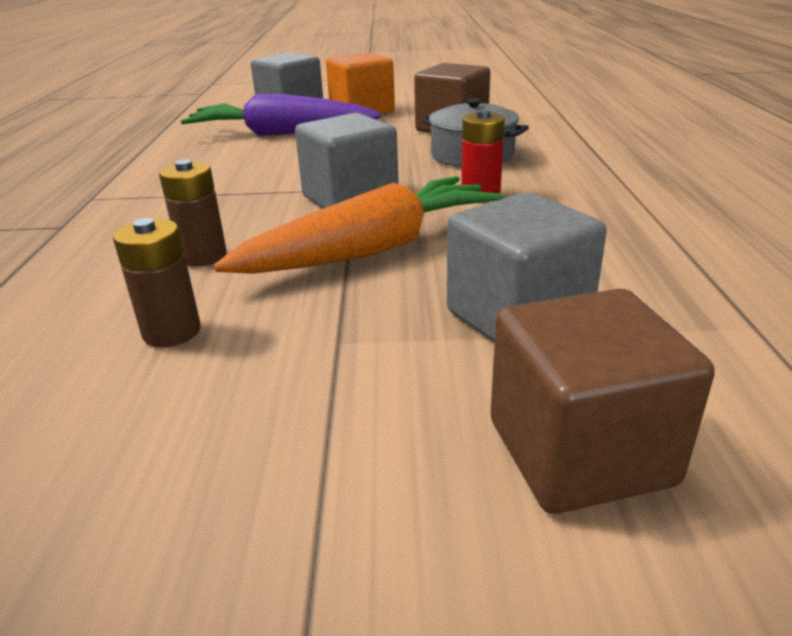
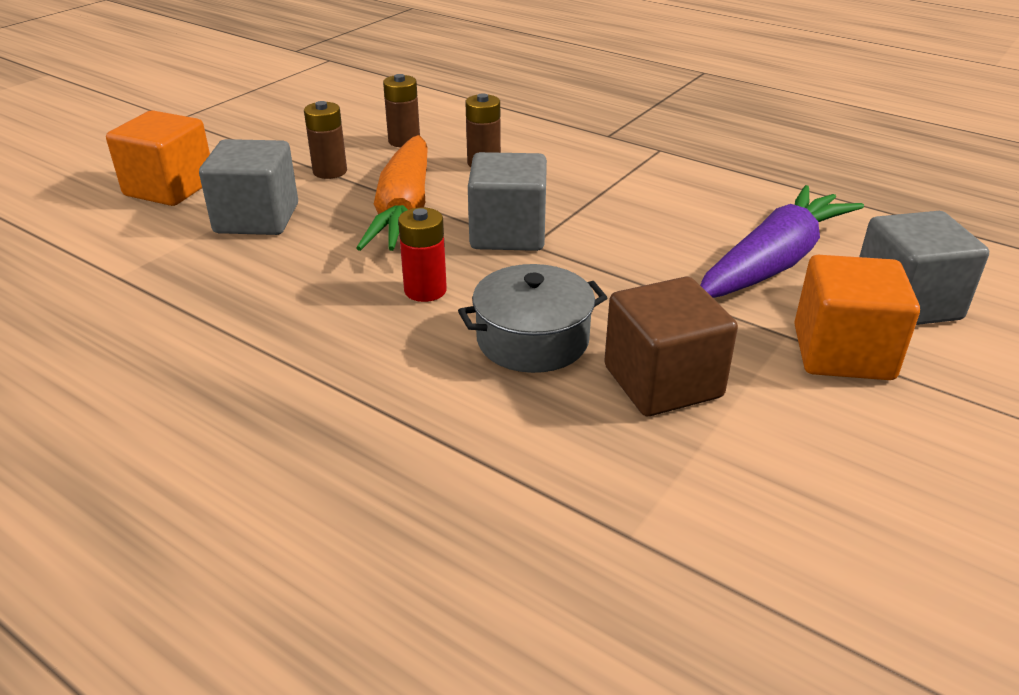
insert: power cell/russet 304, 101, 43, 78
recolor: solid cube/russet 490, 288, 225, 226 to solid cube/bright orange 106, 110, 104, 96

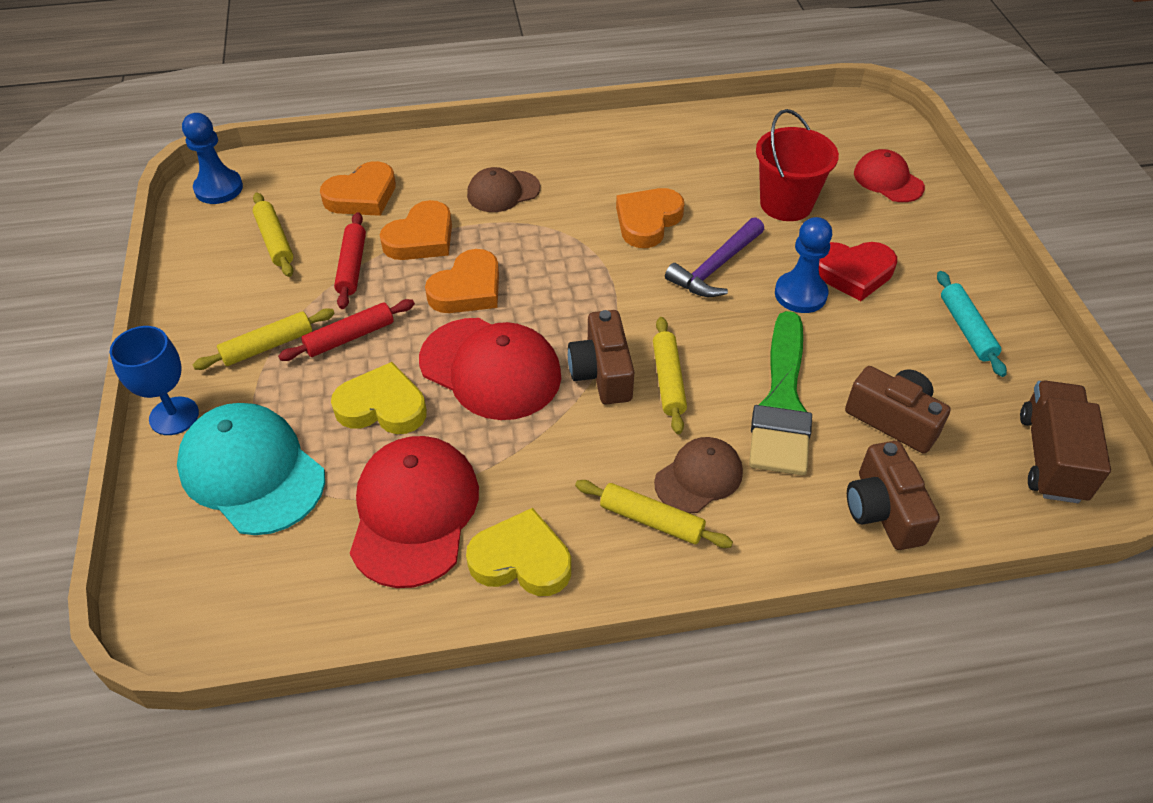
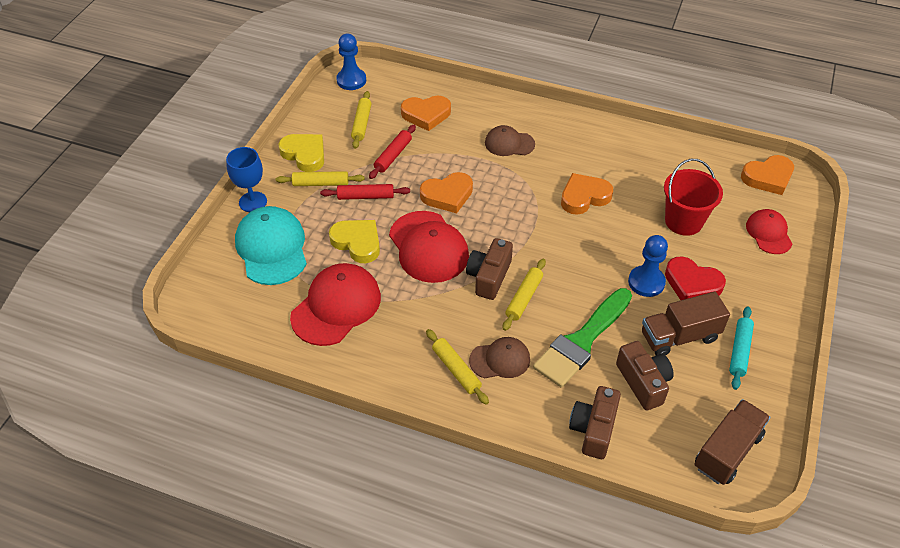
delete: claw hammer/purple 665, 217, 99, 80
insert: toy truck/russet 642, 291, 88, 65
move: heart shape/golden 466, 508, 105, 88 to 279, 134, 45, 38; heart shape/bright orange 380, 200, 72, 60 to 741, 155, 53, 40

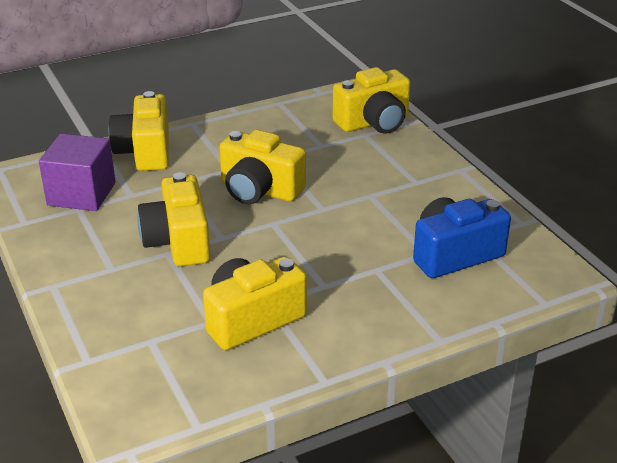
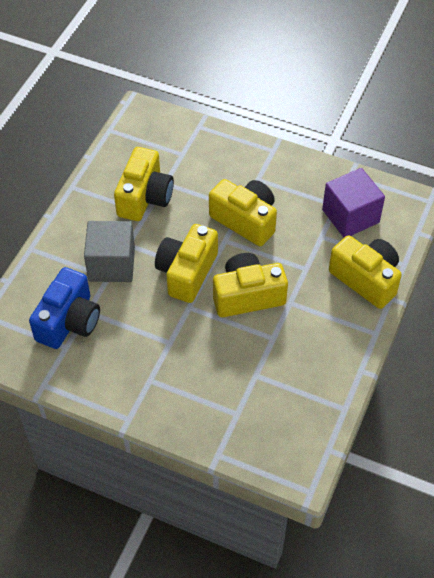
insert: solid cube/ash-grey 84, 221, 51, 61
move: photo camera/golden 332, 67, 78, 67 to 155, 224, 63, 79

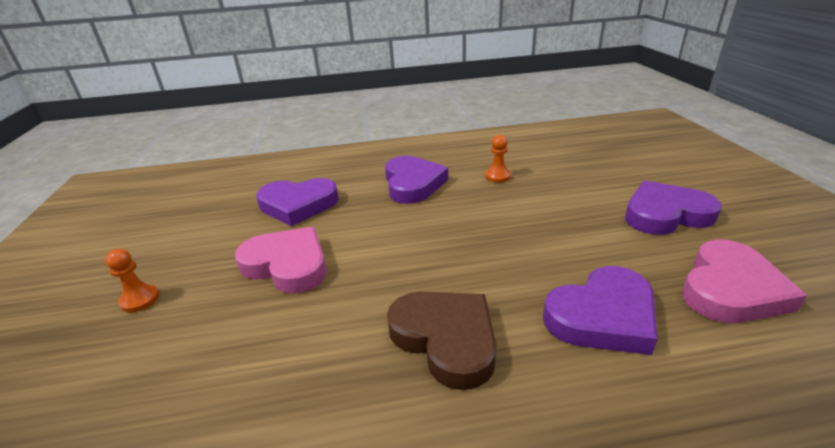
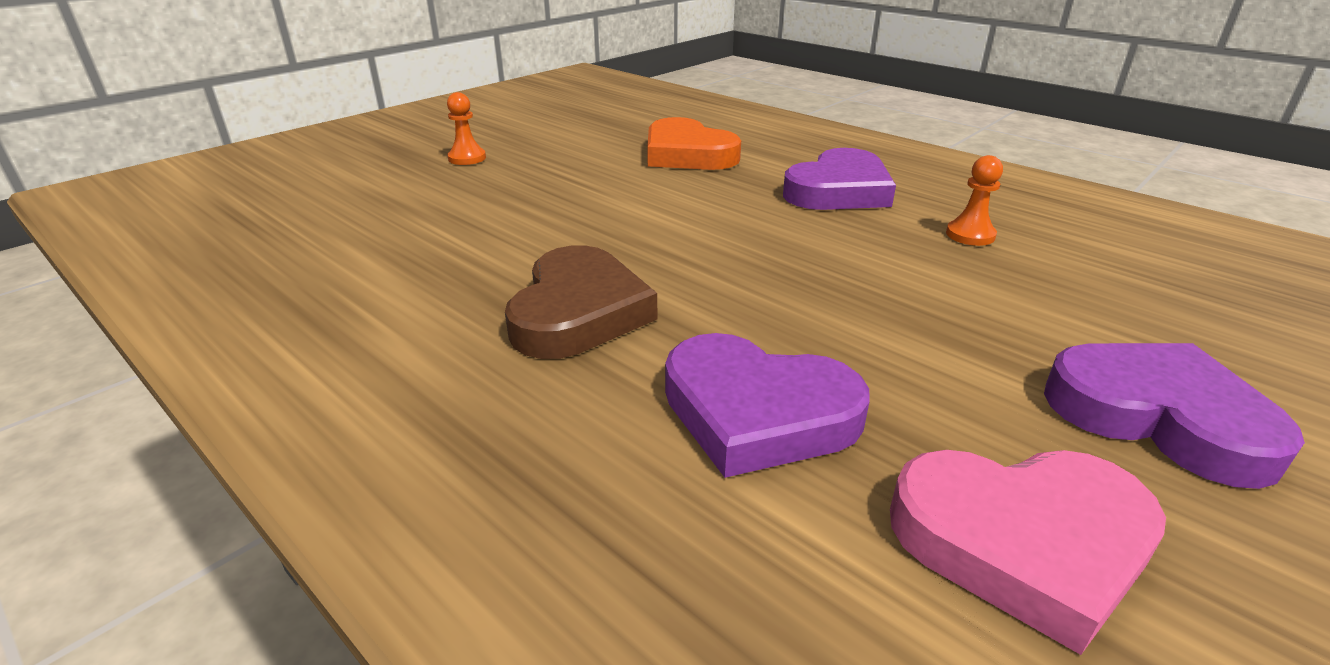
delete: heart shape/rosy 235, 227, 91, 67
recolor: heart shape/purple 256, 178, 83, 48 to heart shape/bright orange 647, 117, 94, 53

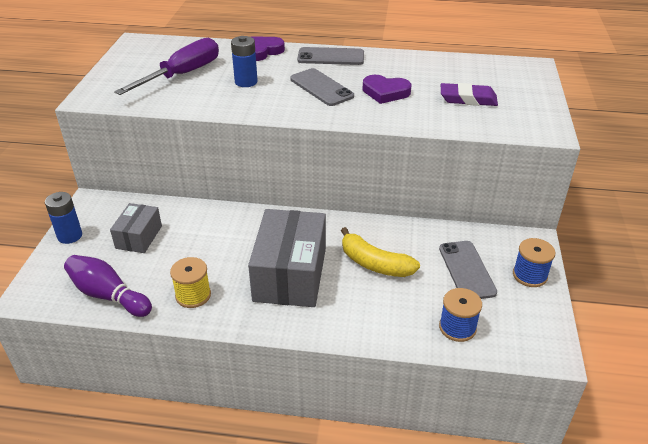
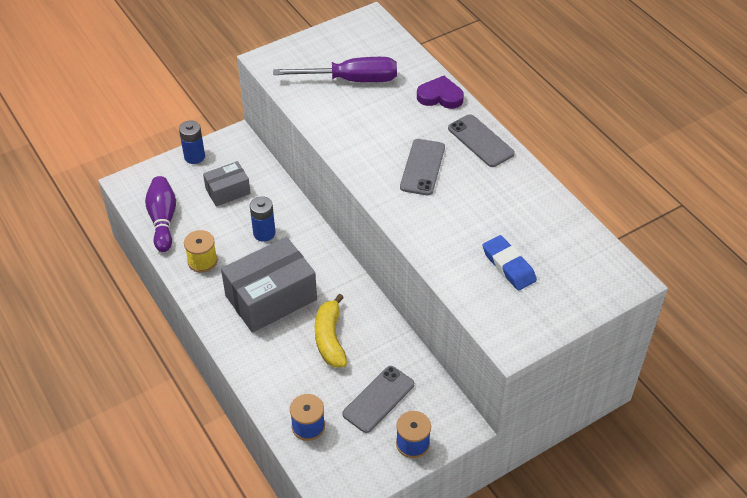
delete: heart shape/purple 363, 75, 48, 29
move: power cell/royal blue 231, 36, 27, 51 to 250, 196, 25, 46
recolor: eraser/purple 441, 83, 57, 23 to eraser/royal blue 483, 235, 54, 56

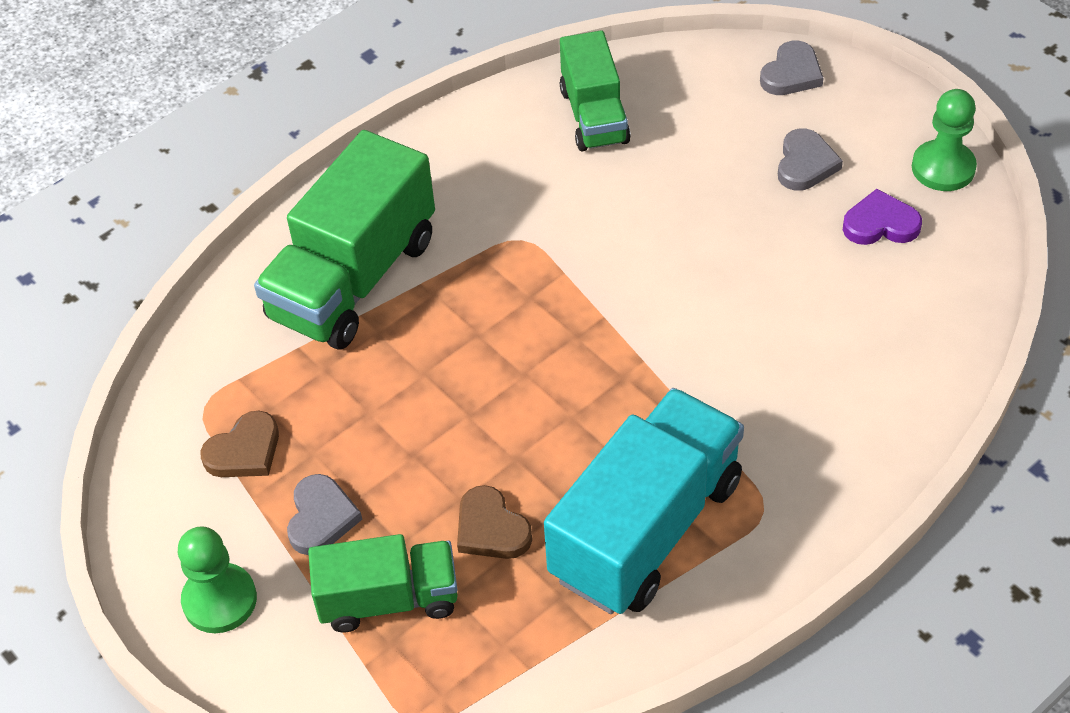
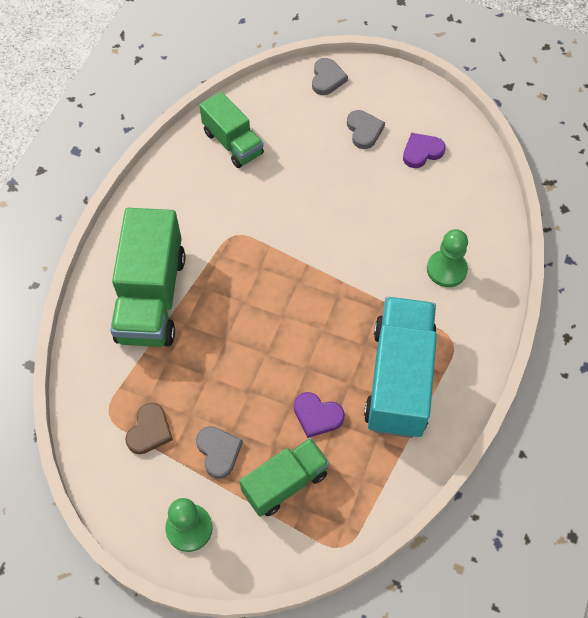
move: chess pawn/emerald 912, 89, 65, 102 to 427, 229, 41, 58
recolor: heart shape/russet 457, 485, 75, 74 to heart shape/purple 294, 392, 51, 46

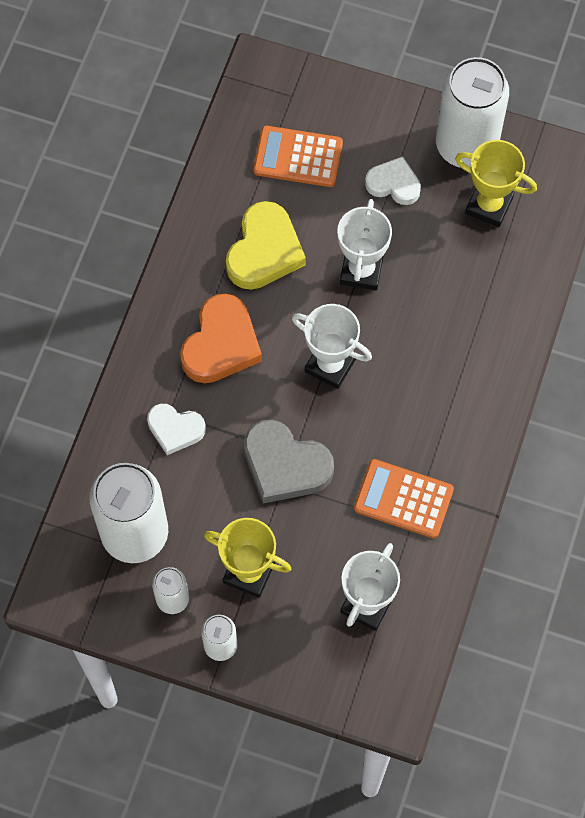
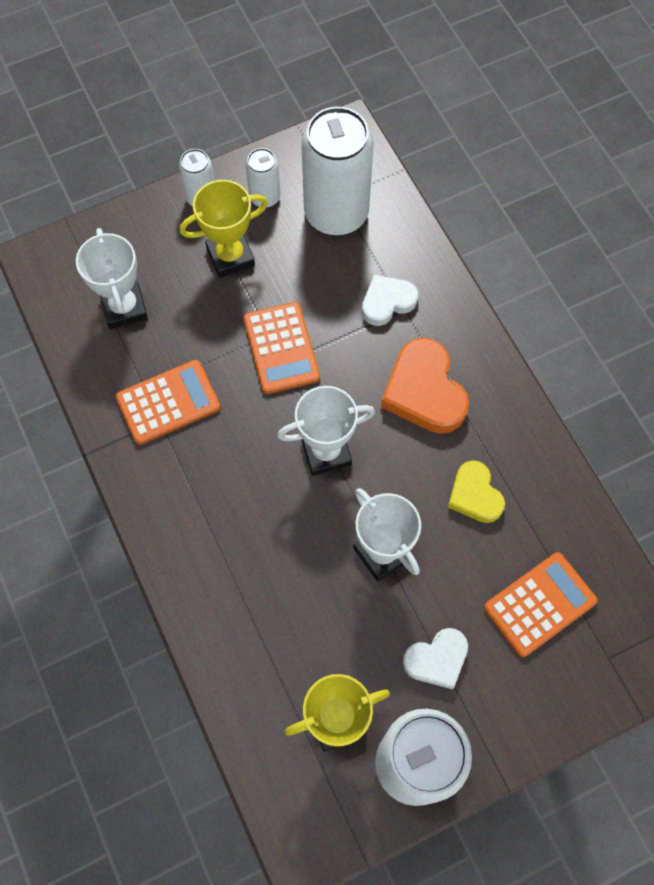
replace: heart shape/ash-grey 244, 419, 90, 85 to calculator/bright orange 244, 302, 76, 92
resize: heart shape/golden 226, 201, 80, 89 = 448, 460, 57, 63 x0.62

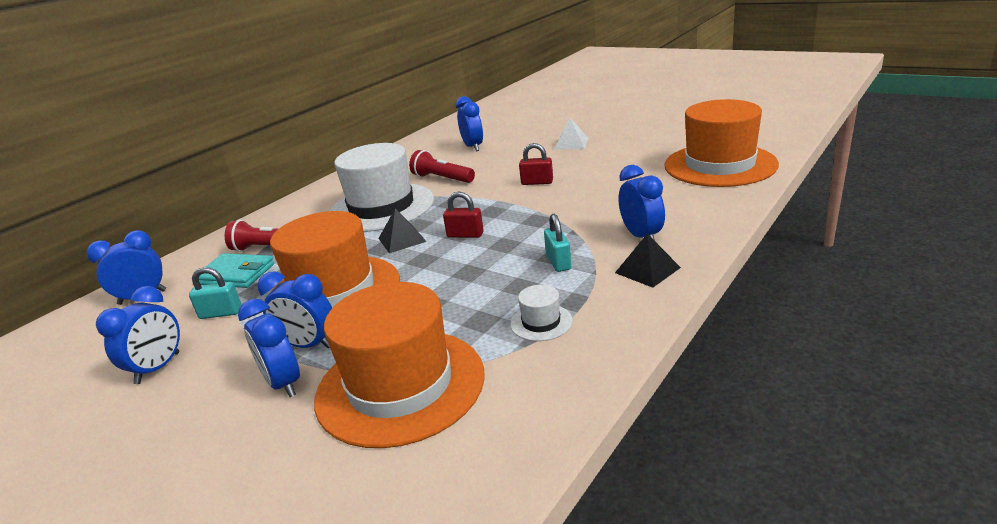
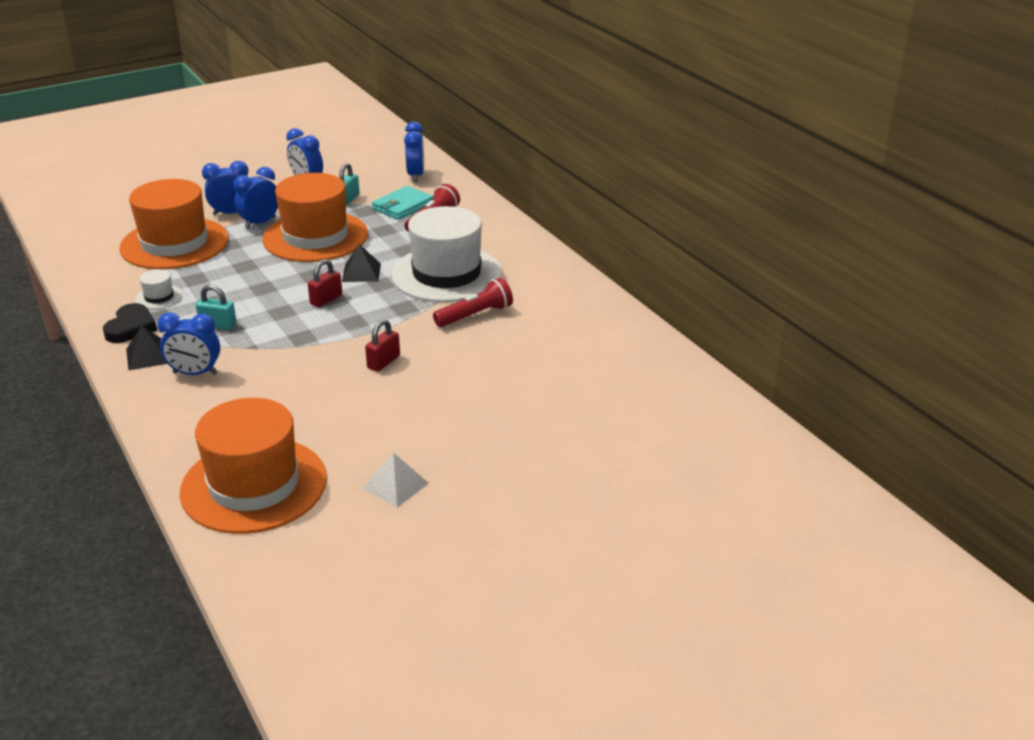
delete: bedside clock/royal blue 456, 96, 27, 56
insert: heart shape/black 103, 303, 54, 40
move: solid pyramid/pure white 554, 117, 34, 33 to 362, 453, 67, 55

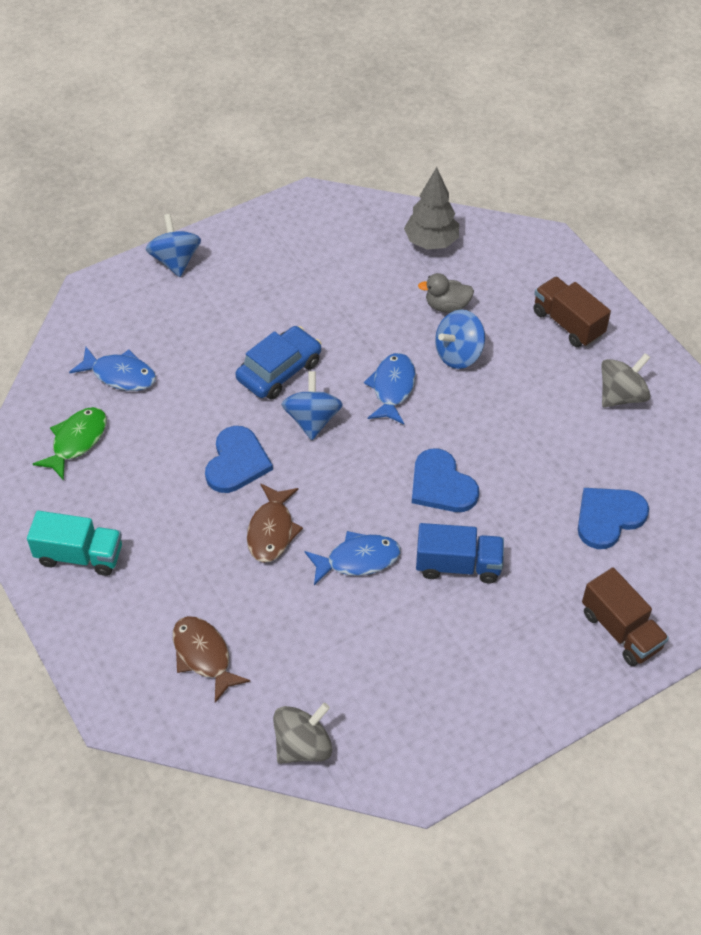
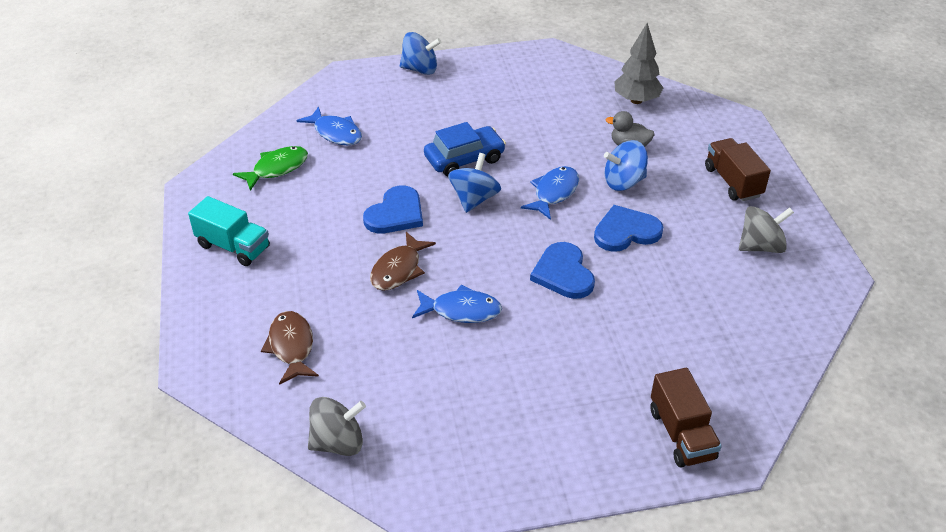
delete: toy truck/royal blue 416, 523, 88, 60
move: heart shape/royal blue 578, 488, 71, 61 to 594, 205, 69, 47
rotate: whirligig/royal blue 145, 214, 56, 63 = 400, 32, 41, 43 90 degrees clockwise

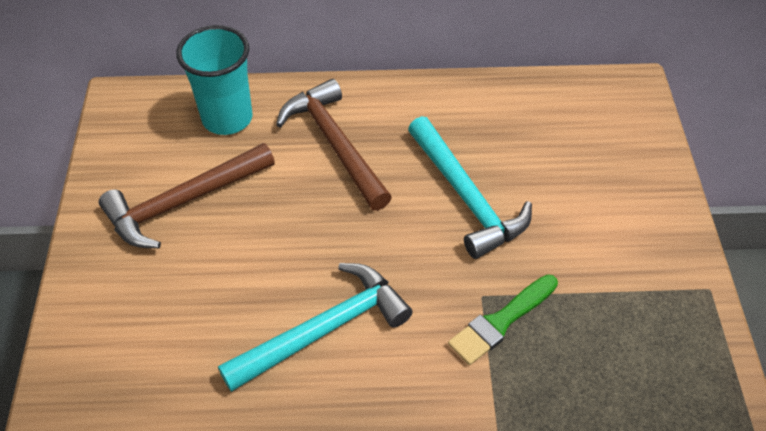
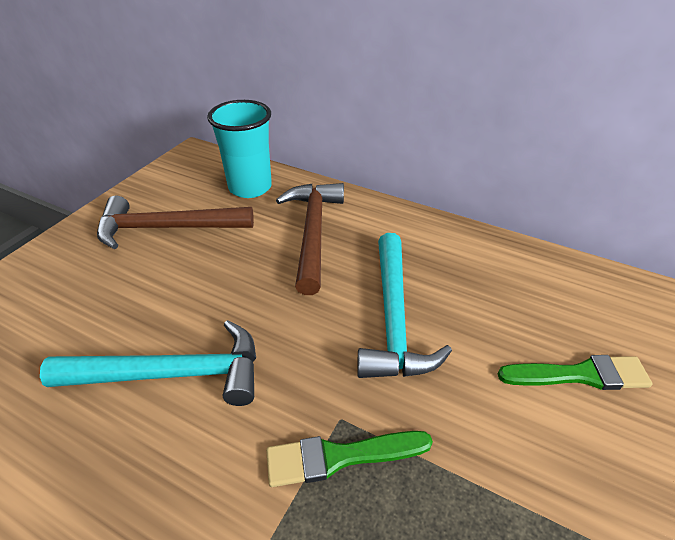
insert: paint brush/emerald 498, 355, 154, 35

